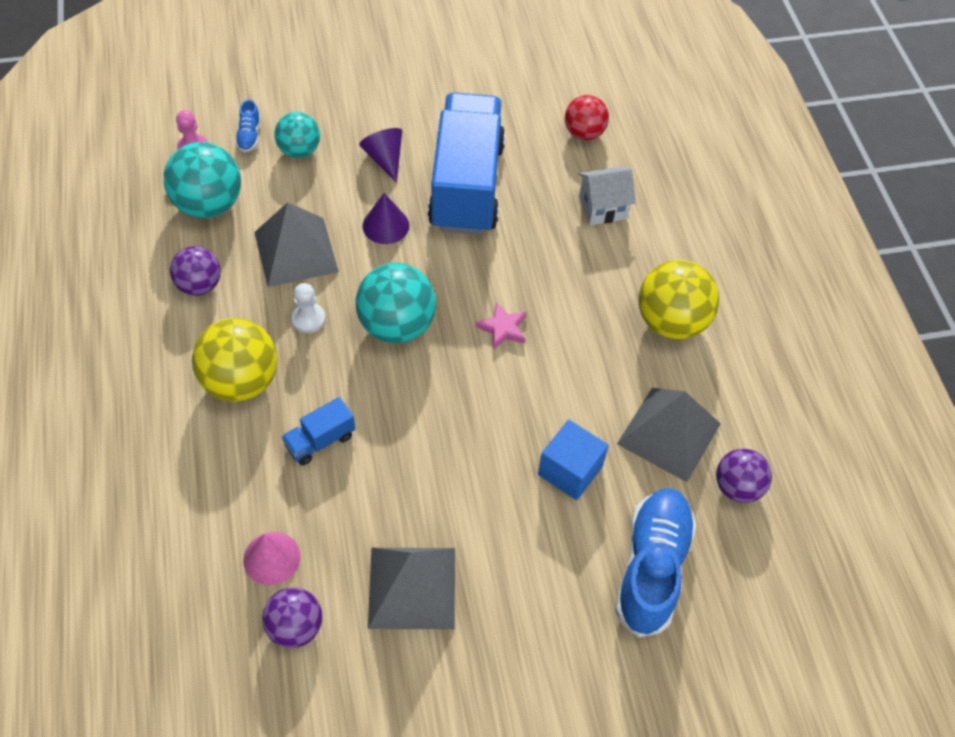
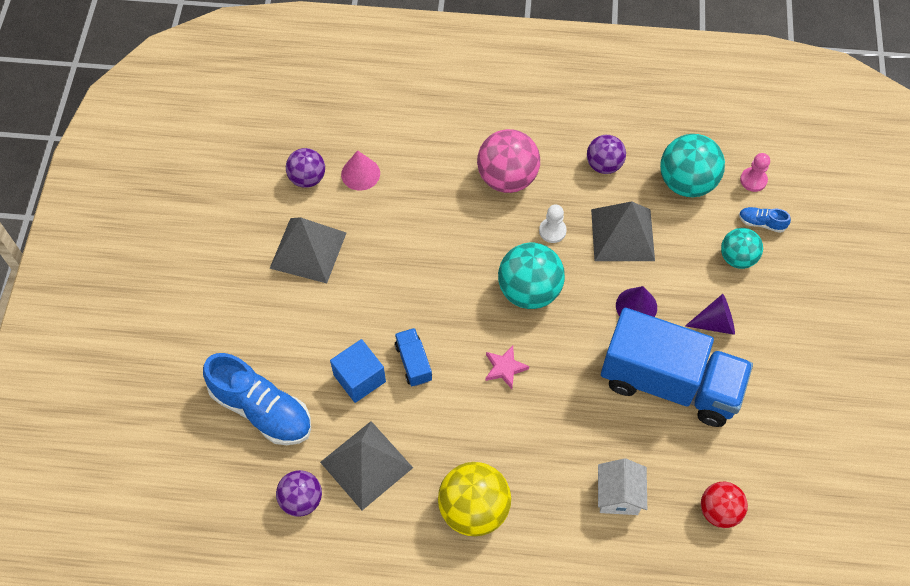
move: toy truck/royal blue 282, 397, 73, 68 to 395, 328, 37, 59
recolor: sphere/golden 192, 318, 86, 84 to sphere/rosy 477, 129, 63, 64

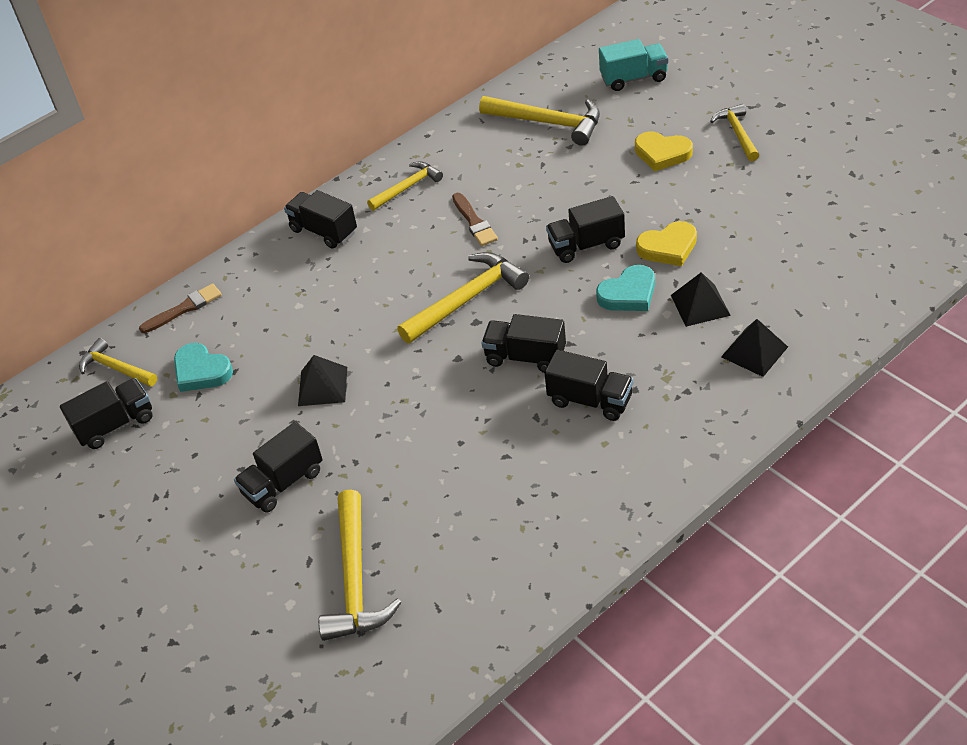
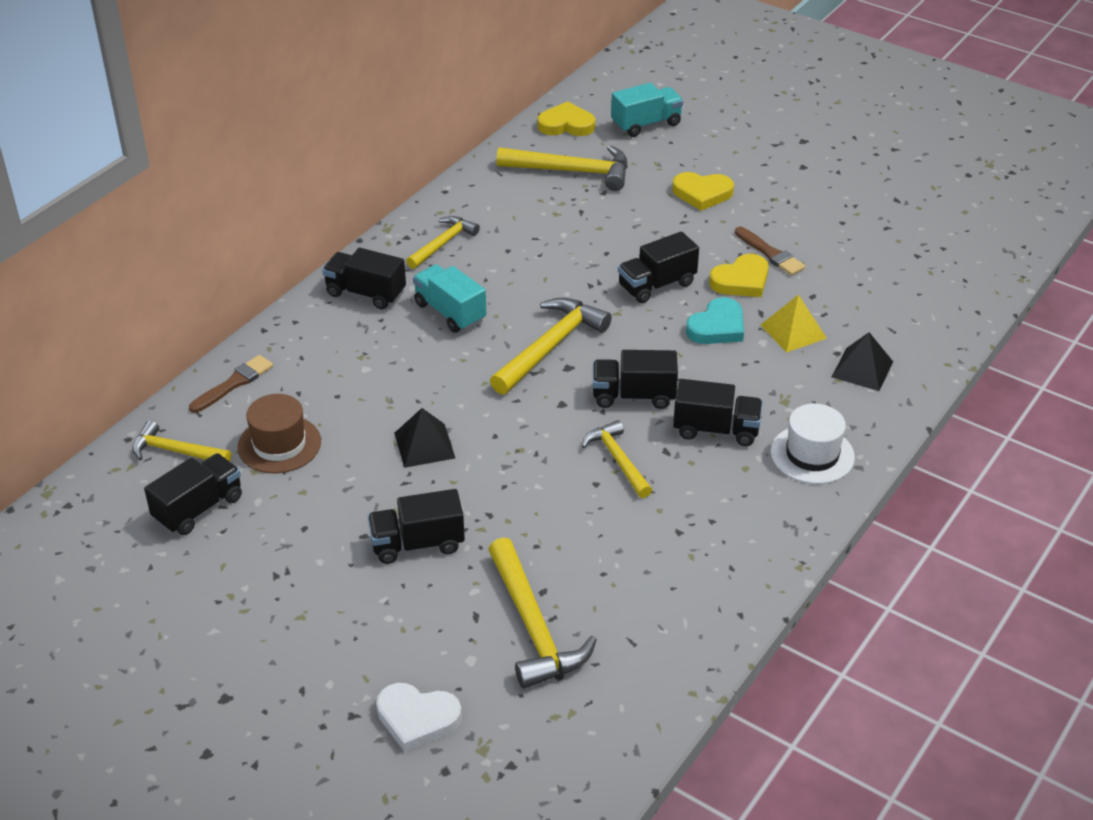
insert: heart shape/pure white 376, 683, 86, 69; toy truck/turquoise 413, 264, 74, 69; heart shape/golden 537, 101, 58, 35; top hat/pure white 771, 404, 84, 80
move: claw hammer/golden 710, 104, 49, 57 to 582, 420, 70, 78; paint brush/russet 452, 193, 46, 53 to 735, 227, 71, 49
replace: heart shape/turquoise 174, 343, 59, 49 to top hat/russet 238, 394, 83, 80
recolor: solid pyramid/black 671, 272, 60, 55 to solid pyramid/golden 761, 294, 66, 59
rotate: toy truck/black 234, 422, 89, 91 = 368, 489, 97, 75 45 degrees clockwise

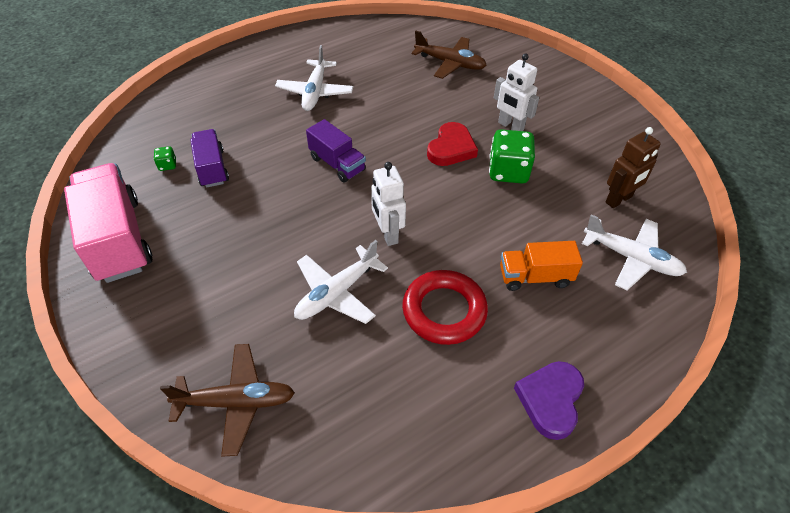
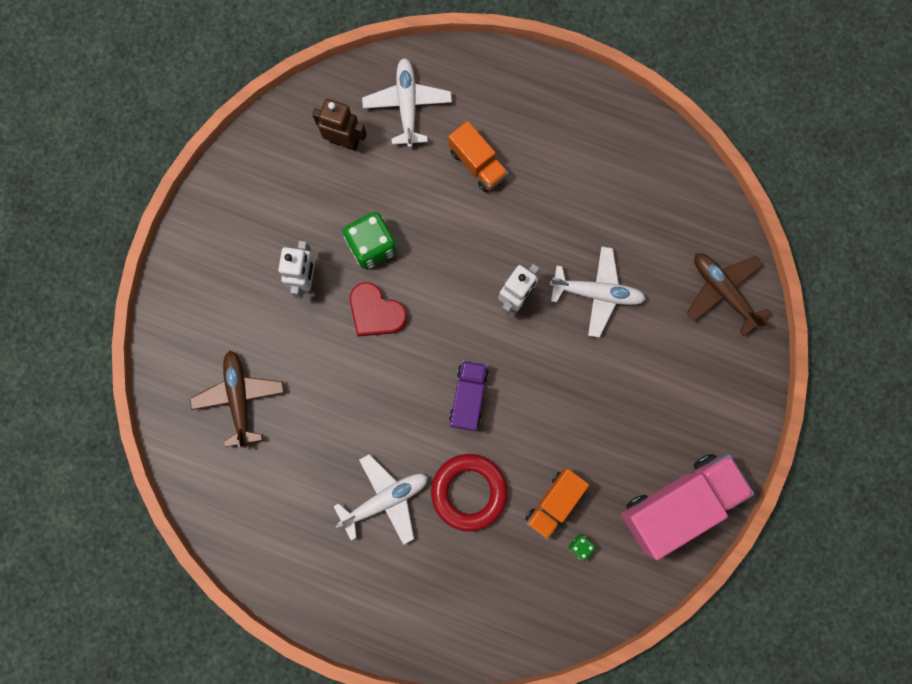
delete: heart shape/purple 514, 361, 70, 79
move: hoop/red 402, 270, 86, 75 to 431, 454, 76, 77
recolor: toy truck/purple 190, 129, 39, 59 to toy truck/bright orange 525, 468, 64, 72
rotate: heart shape/red 427, 122, 51, 44 = 350, 282, 57, 55 135 degrees counterclockwise; toy truck/rosy 64, 163, 88, 120 = 621, 454, 133, 106 150 degrees counterclockwise

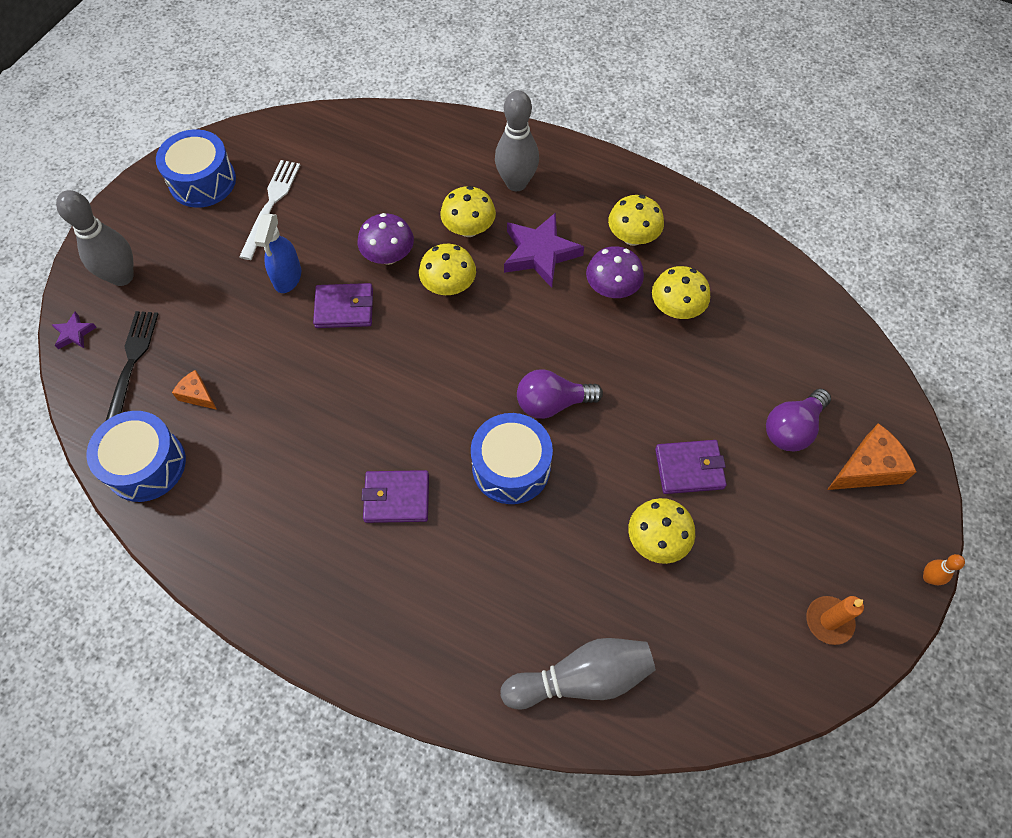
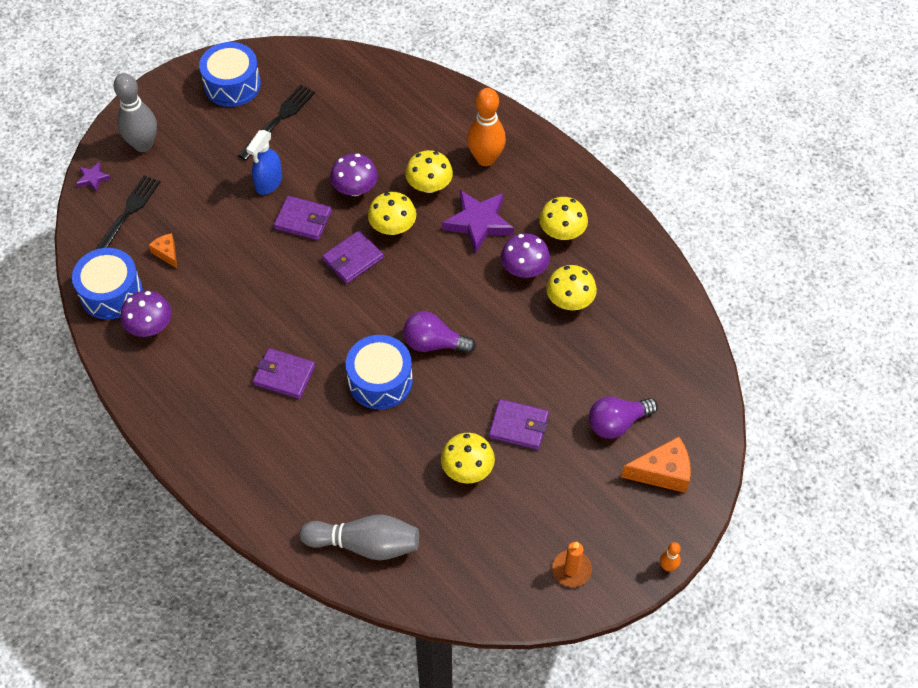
insert: toadstool/purple 121, 291, 51, 46; wallet/purple 322, 230, 62, 54
recolor: fork/pure white 239, 160, 61, 100 to fork/black 238, 85, 77, 75; skittle/ash-grey 495, 90, 44, 101 to skittle/bright orange 467, 88, 39, 78

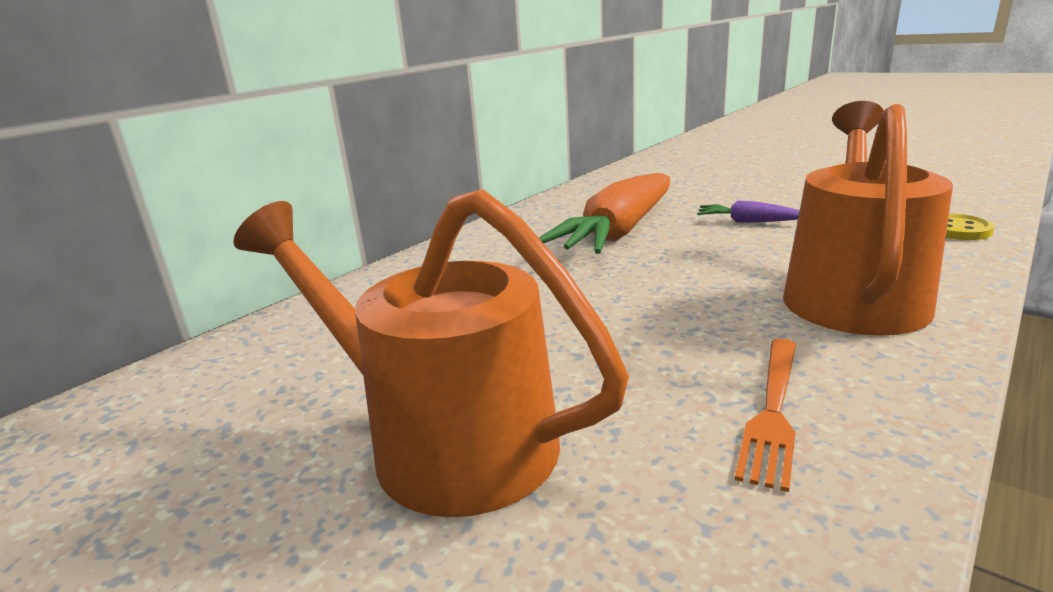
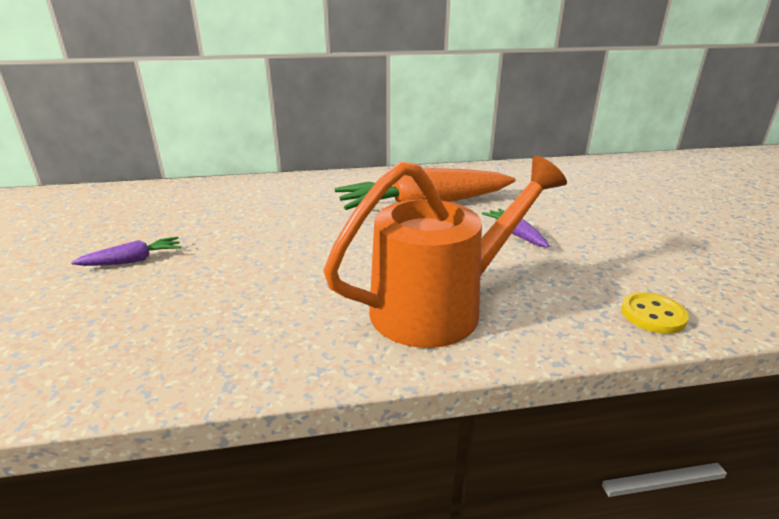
delete: fork/bright orange 735, 339, 61, 153
replace: watering pot/bright orange 233, 189, 396, 328 to root vegetable/purple 71, 237, 110, 29

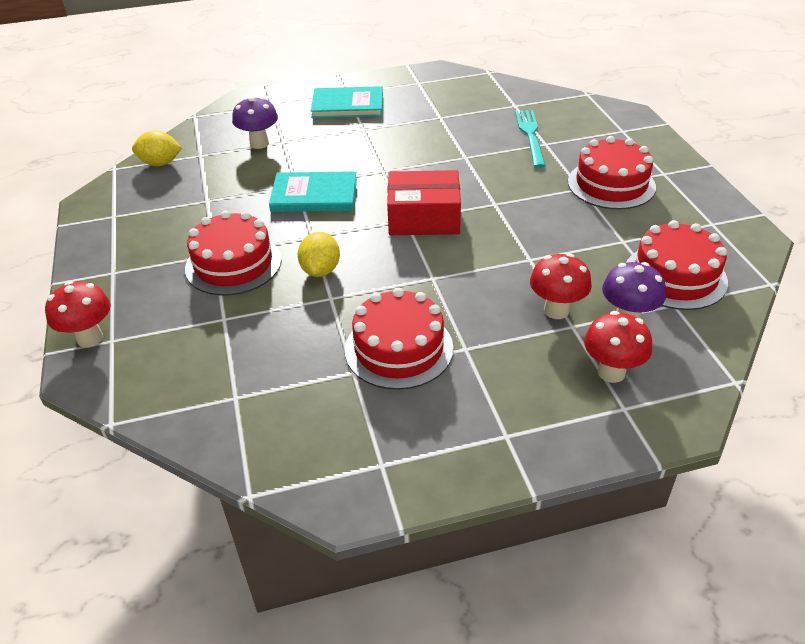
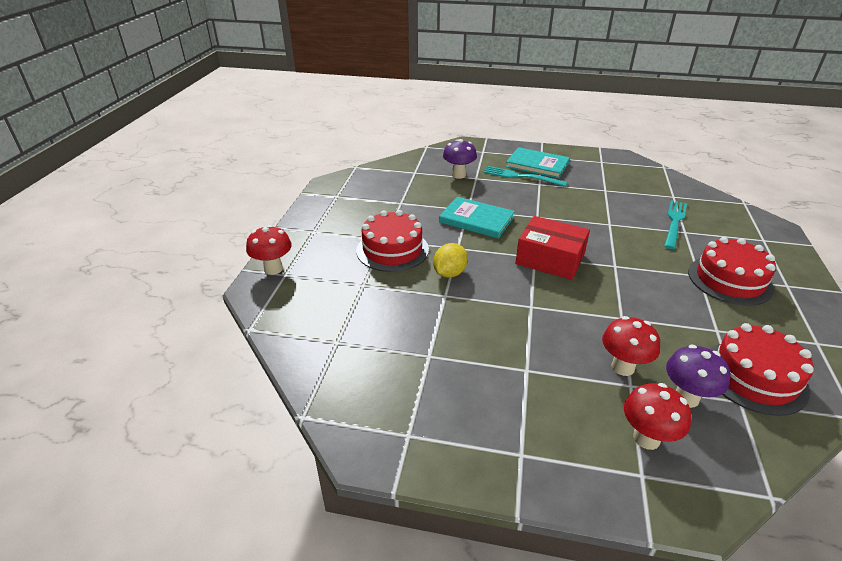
delete: lemon/golden 132, 131, 50, 35; layer cake/red 345, 288, 109, 102
insert: fork/turquoise 484, 166, 83, 21

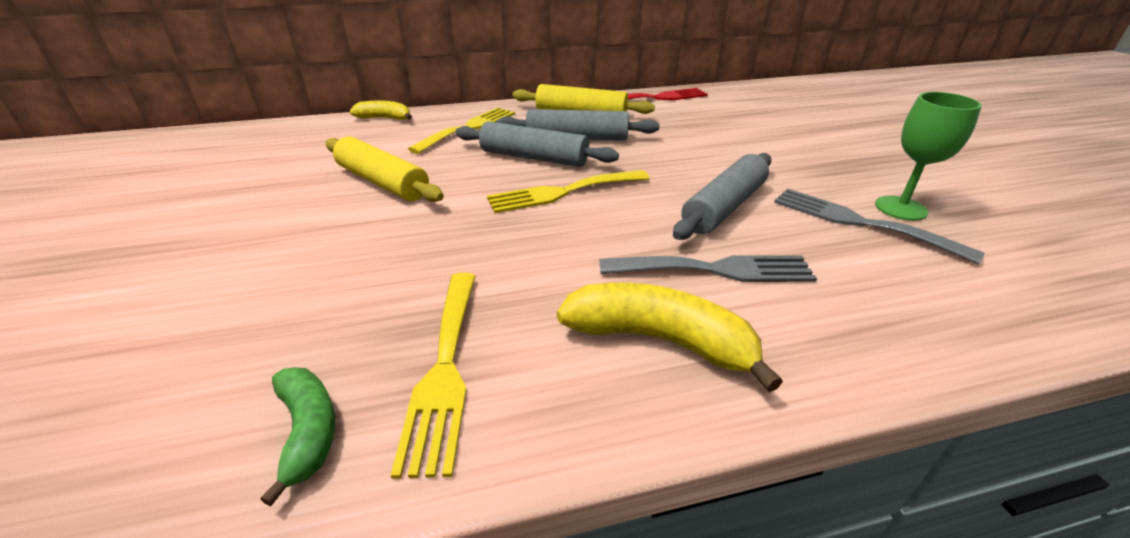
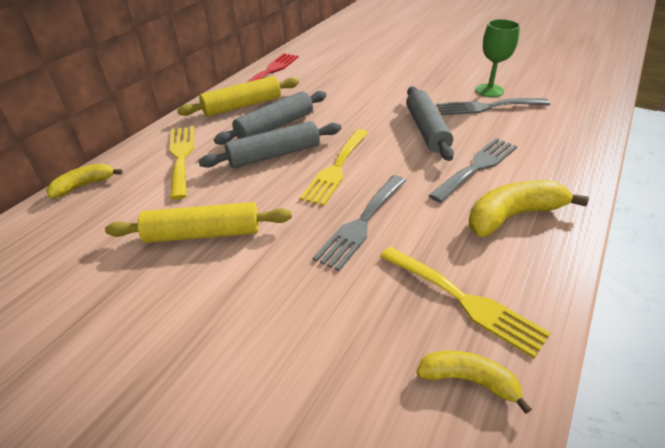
insert: fork/ash-grey 313, 175, 93, 96
recolor: banana fruit/emerald 260, 367, 75, 139 to banana fruit/golden 416, 350, 116, 64

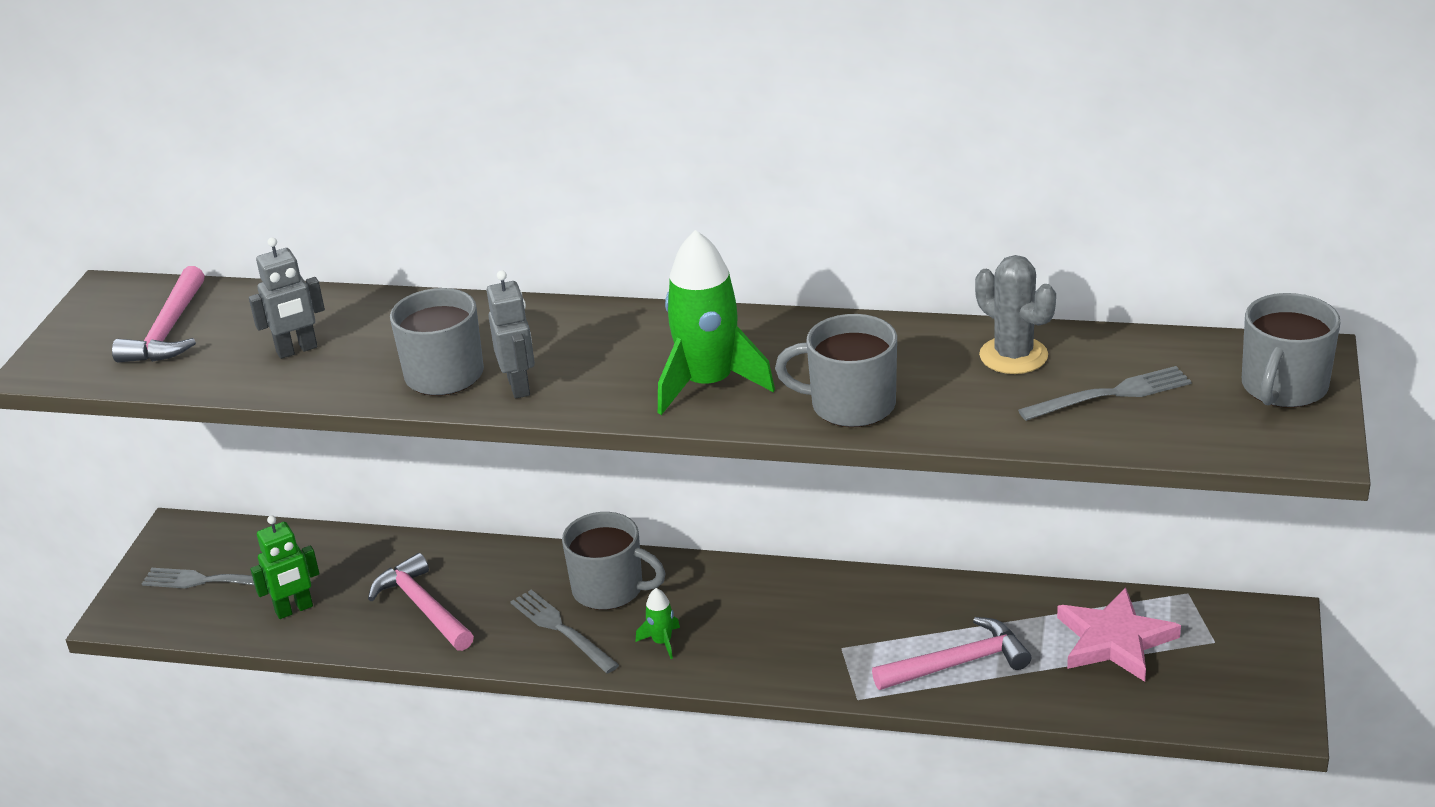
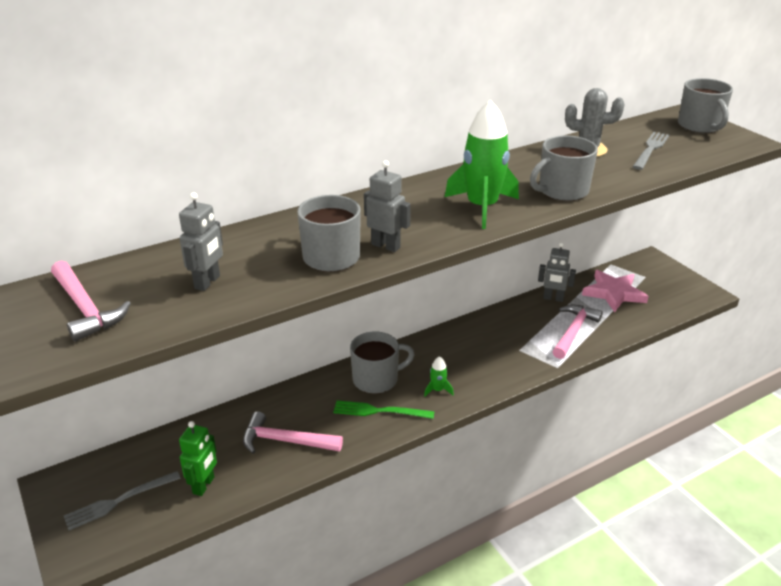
insert: robot/ash-grey 538, 242, 38, 60
recolor: fork/ash-grey 510, 590, 109, 84 to fork/emerald 333, 400, 101, 19

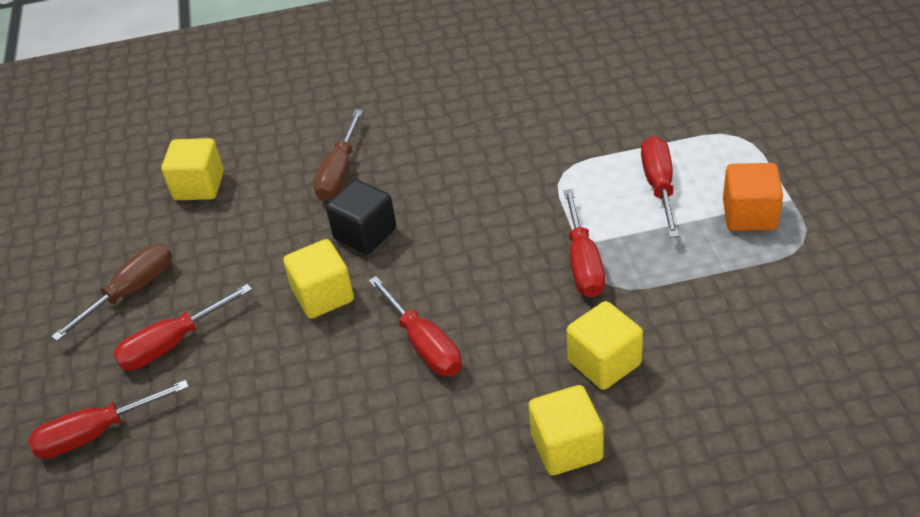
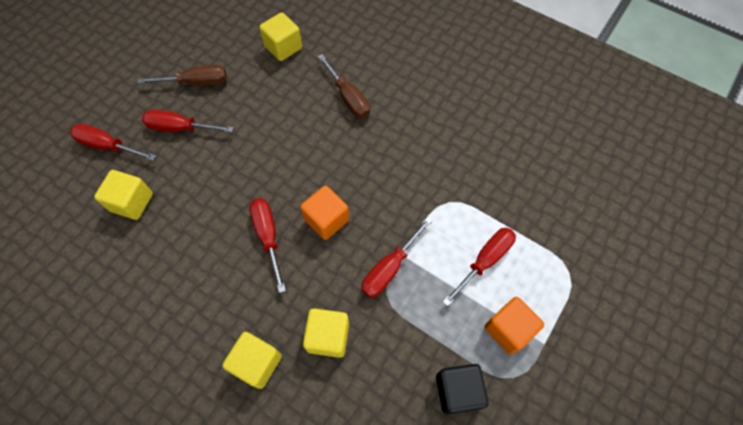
insert: solid cube/bright orange 300, 185, 49, 55
move: solid cube/golden 283, 239, 71, 80 to 94, 170, 59, 50; solid cube/black 326, 179, 70, 75 to 436, 364, 52, 50
rotate: screwdriver/red 368, 276, 94, 101 = 249, 198, 37, 95 150 degrees clockwise; screwdriver/russet 313, 109, 50, 92 = 318, 54, 52, 64 90 degrees counterclockwise

